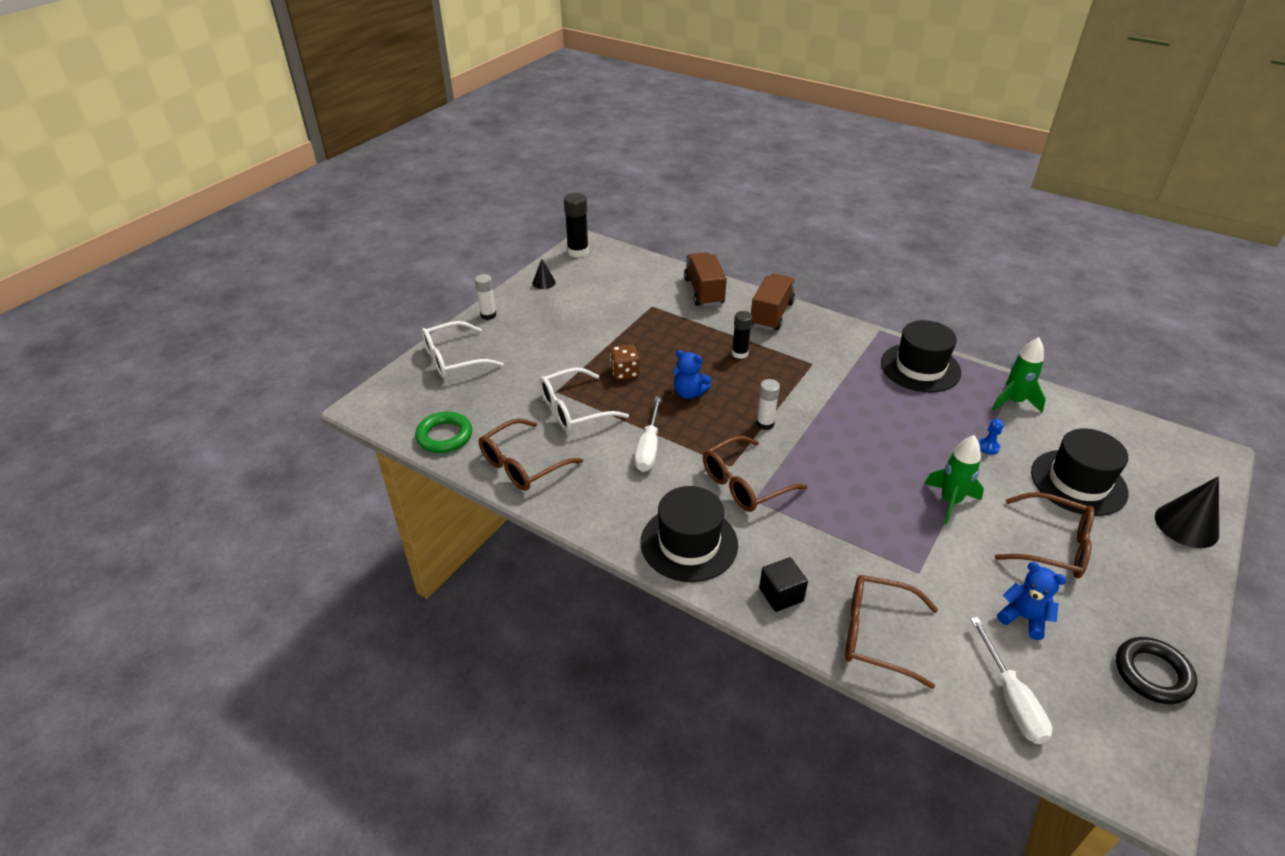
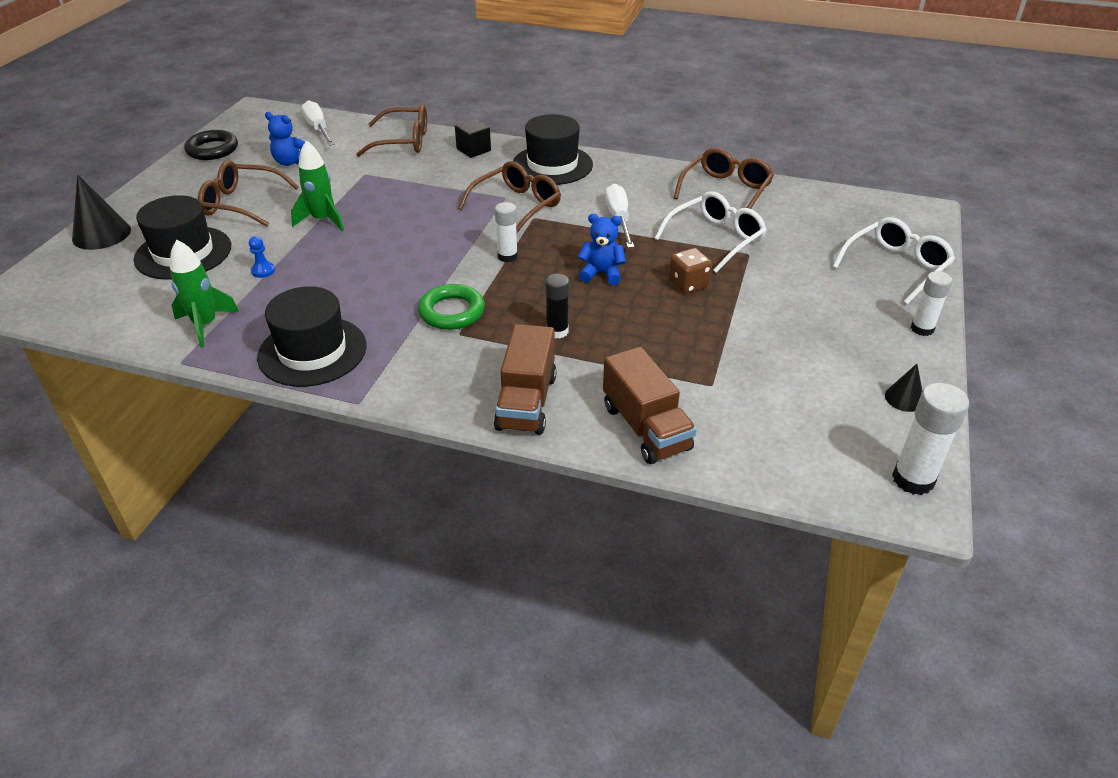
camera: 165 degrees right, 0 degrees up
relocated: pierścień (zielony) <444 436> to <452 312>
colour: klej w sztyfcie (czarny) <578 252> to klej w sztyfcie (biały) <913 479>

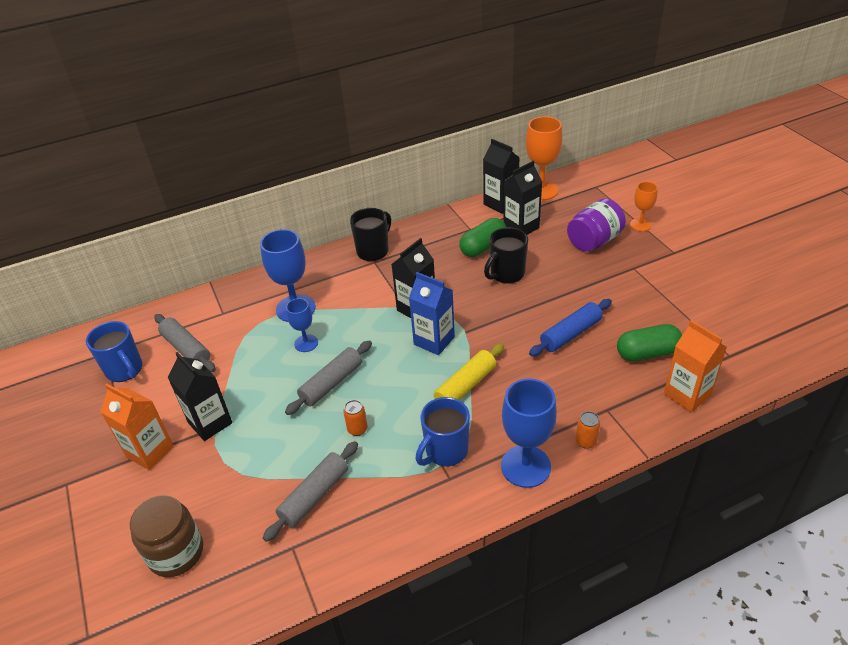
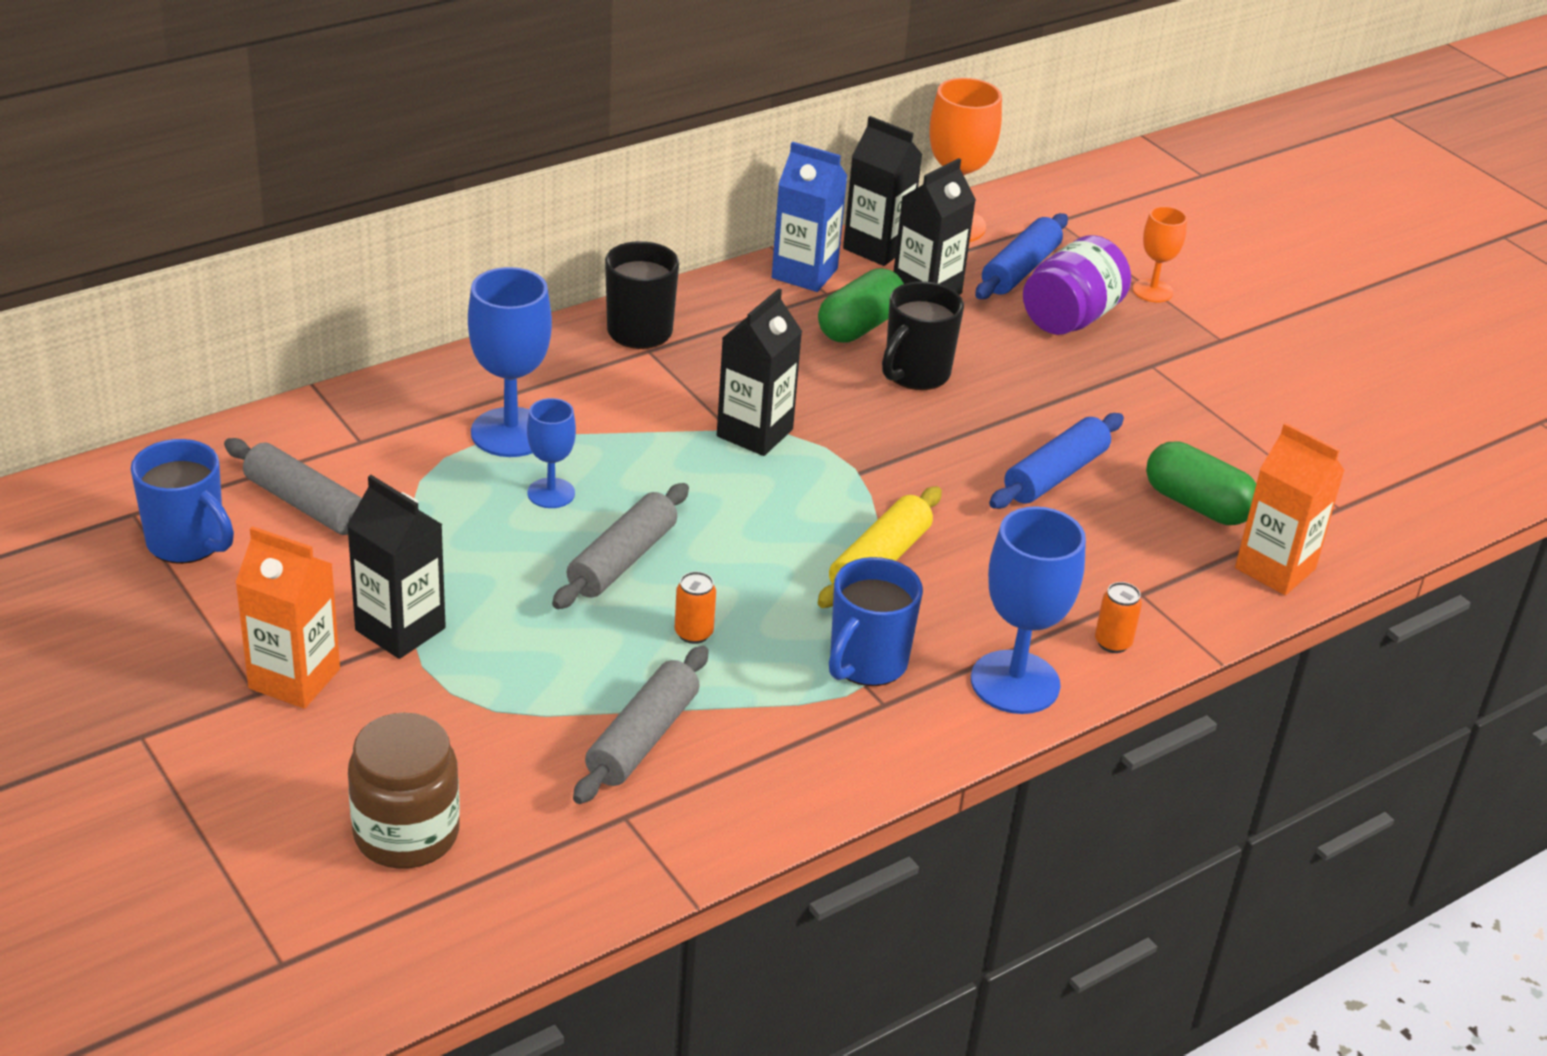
camera: 15 degrees left, 5 degrees down
appeared: wałek do ciasta (niebieski) <1020 270>
relocated: karton mleka (niebieski) <434 341> to <804 273>
spun: kapsułka (zielony) <647 353> = <1197 505> 60 degrees clockwise

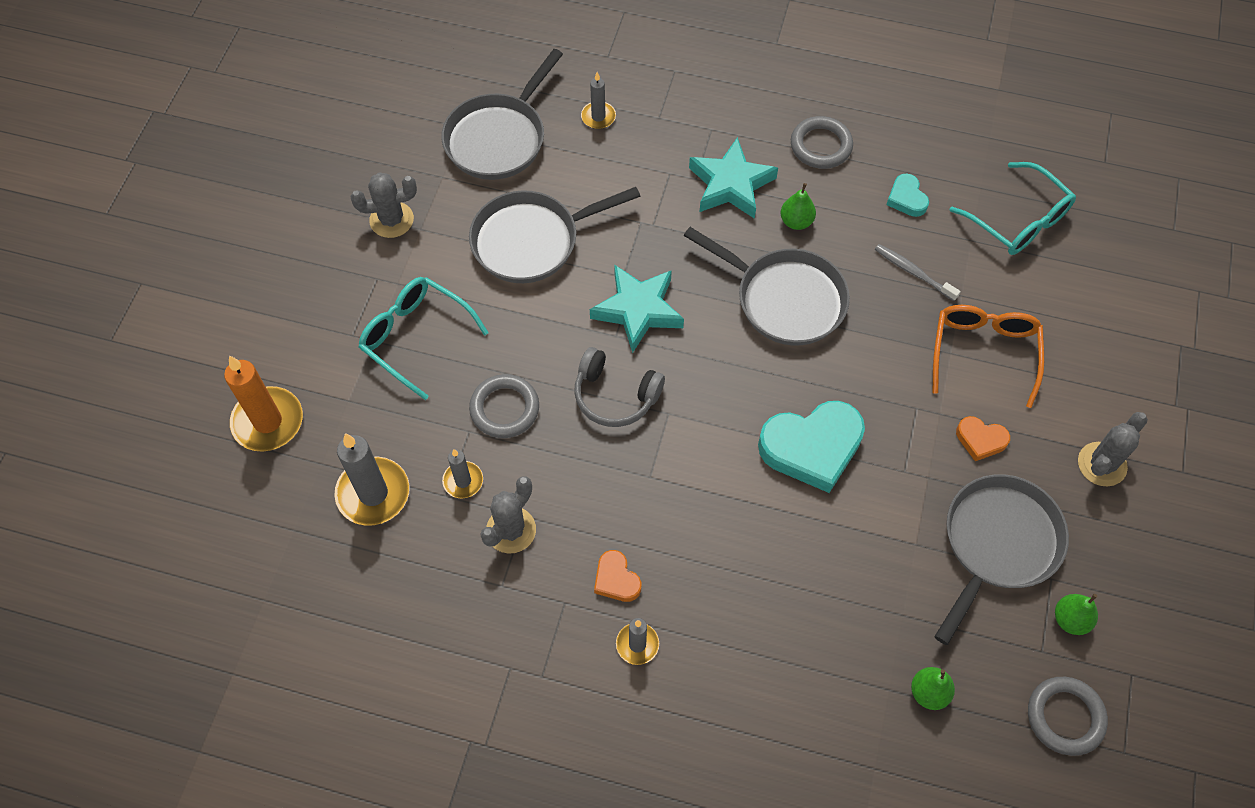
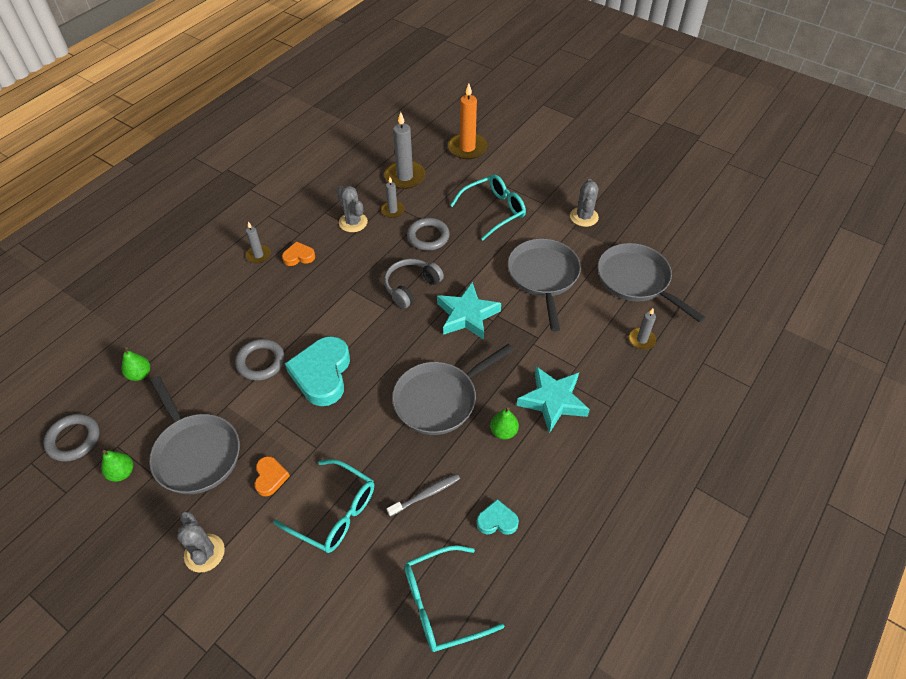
camera: 110 degrees right, 10 degrees down
relocated: pierścień (szary) <821 146> to <261 362>
colour: okulary (pomarańczowy) <983 352> to okulary (turkusowy) <335 513>
spun: serce (pomarańczowy) <980 440> = <270 477> 135 degrees clockwise

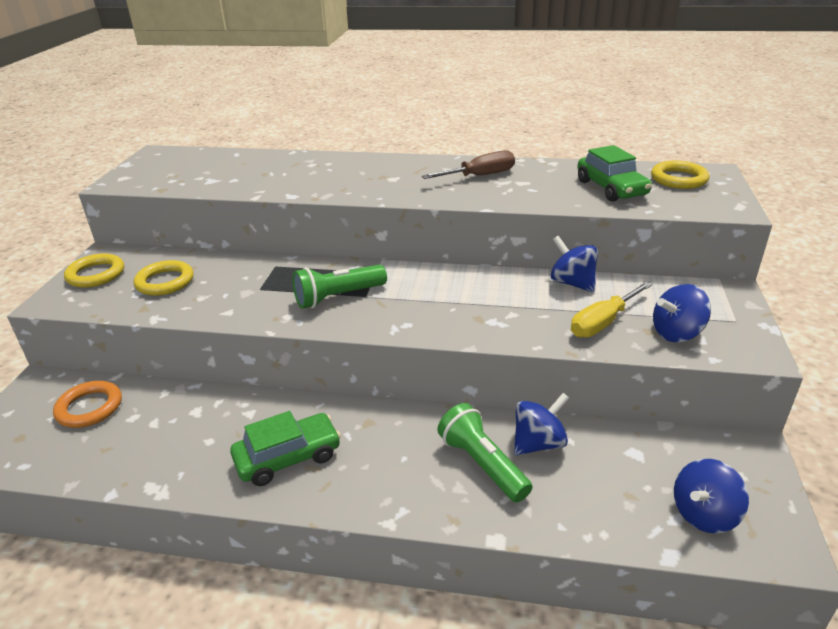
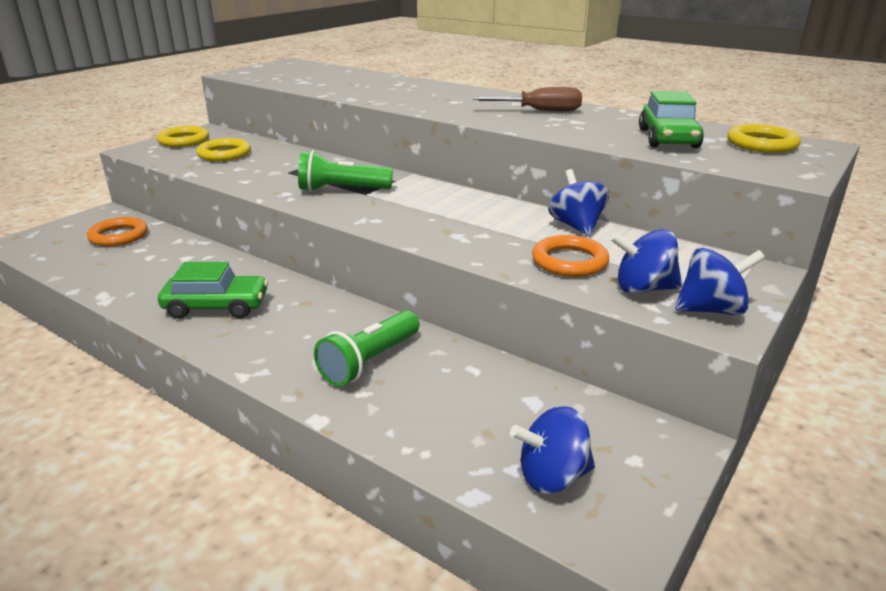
camera: 25 degrees right, 5 degrees down
relocated: bączek (niebieski) <538 443> to <711 310>
exchanged: śrubokręt (żółty) <603 322> to pierścień (pomarańczowy) <569 261>
spun: latarka (zielony) <482 464> = <370 361> 135 degrees counterclockwise

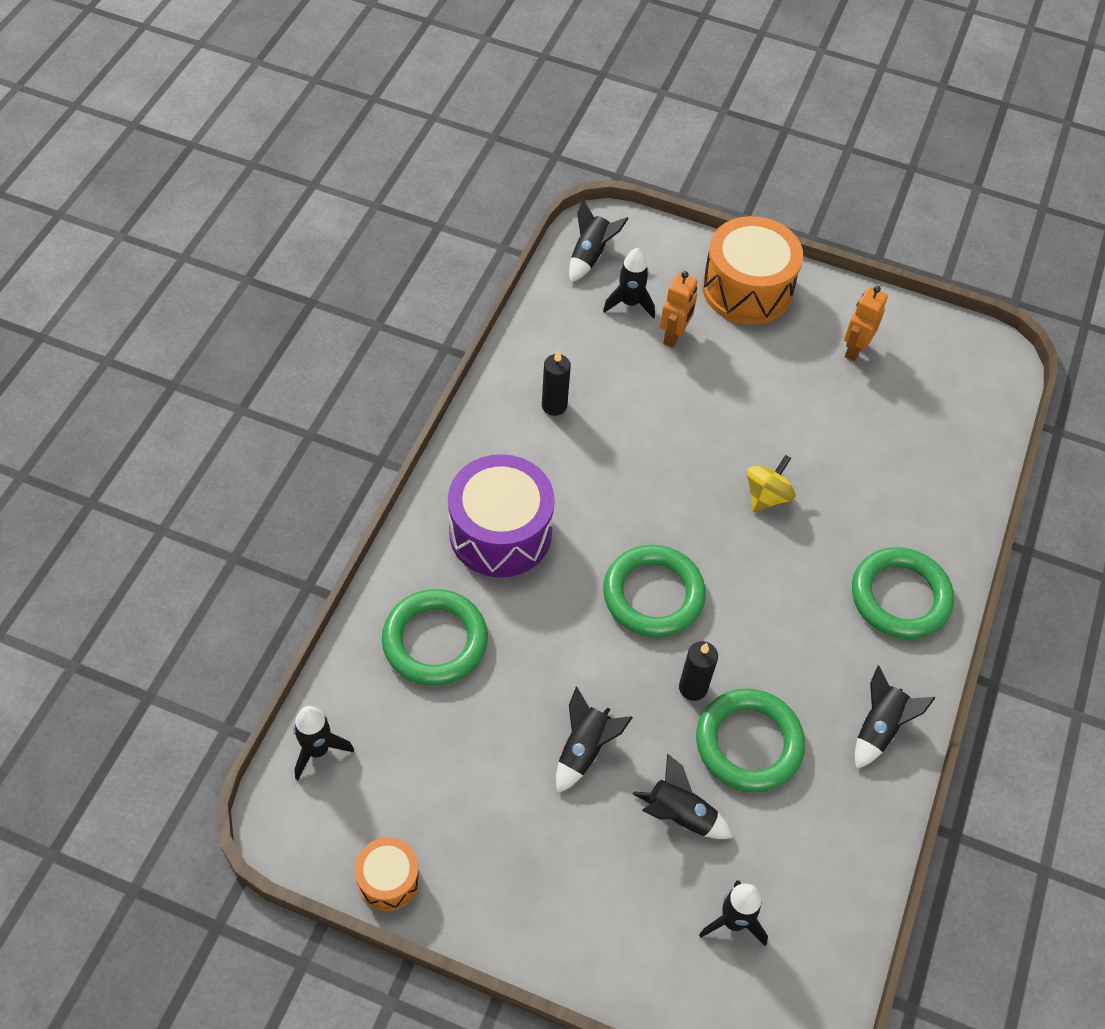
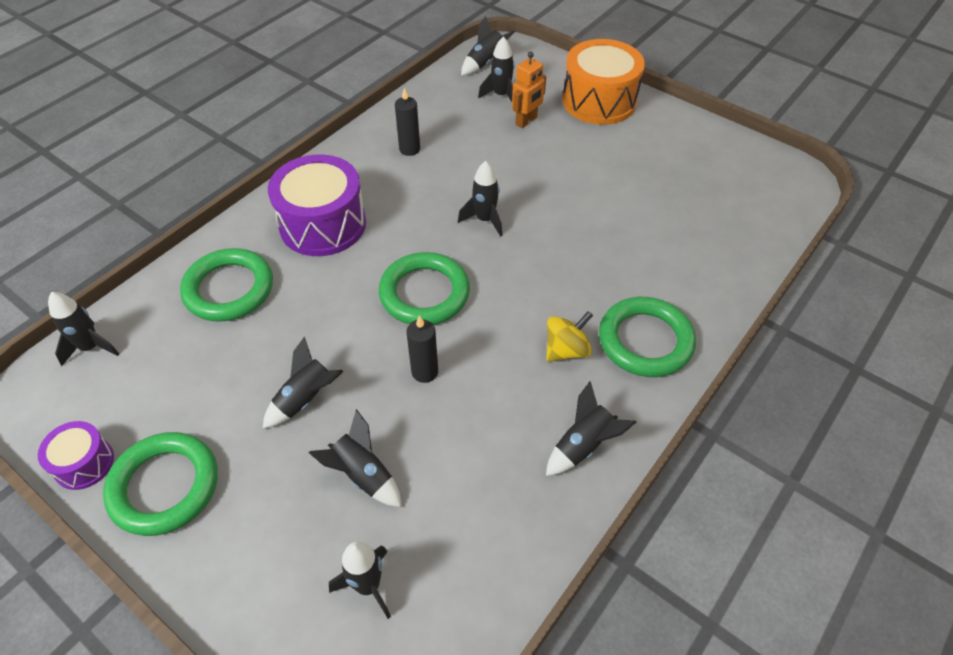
camera: 20 degrees right, 5 degrees down
missing: robot (pomarańczowy) <854 349>
appeared: rakieta (czarny) <485 220>
relocated: pierścień (zielony) <748 743> to <164 486>; bączek (żółty) <766 496> to <566 350>
colour: bęben (pomarańczowy) <388 880> to bęben (fioletowy) <84 463>

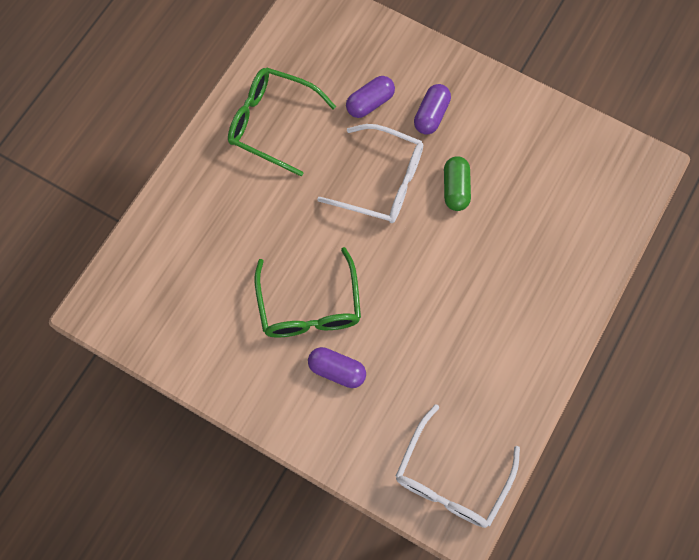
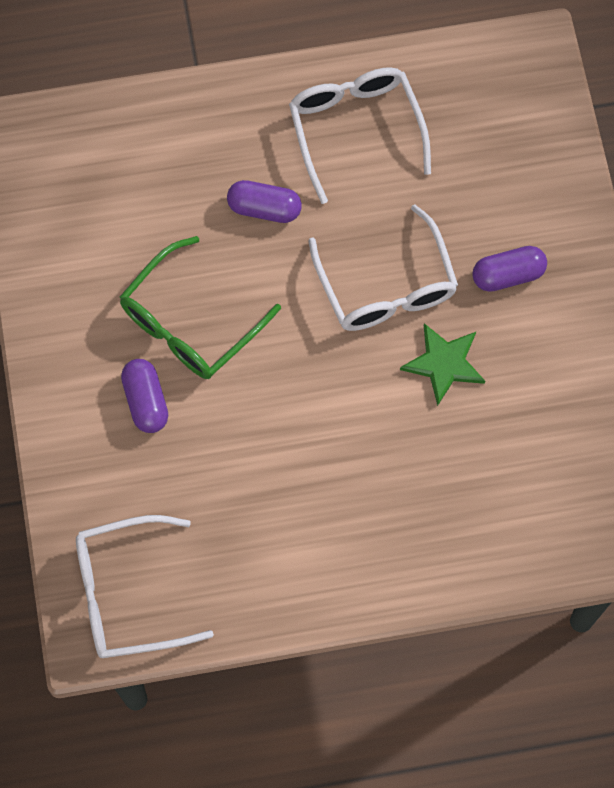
camera: 50 degrees right, 0 degrees up
relocated: kapsułka (fioletowy) <370 103> to <264 208>
exchanged: kapsułka (zielony) <455 188> to gwiazda (zielony) <444 363>
colour: okulary (zielony) <272 123> to okulary (biały) <355 129>

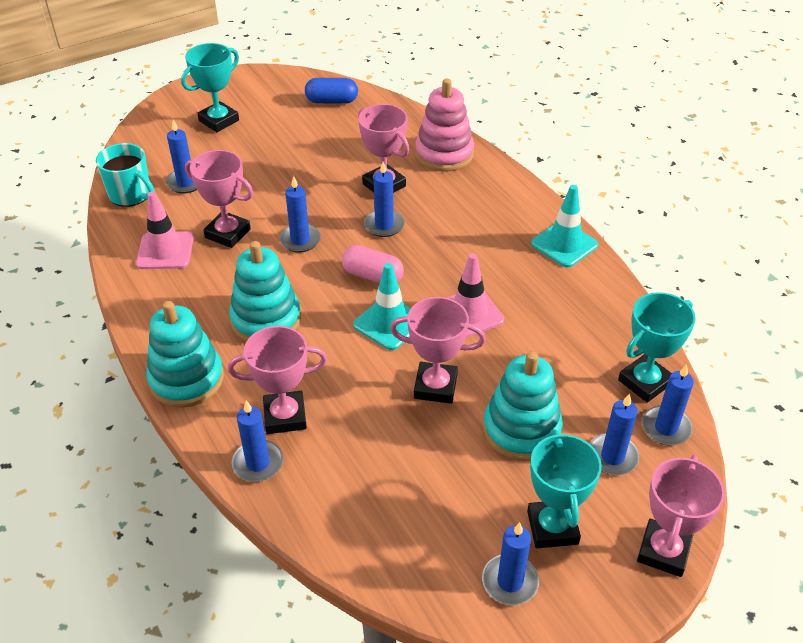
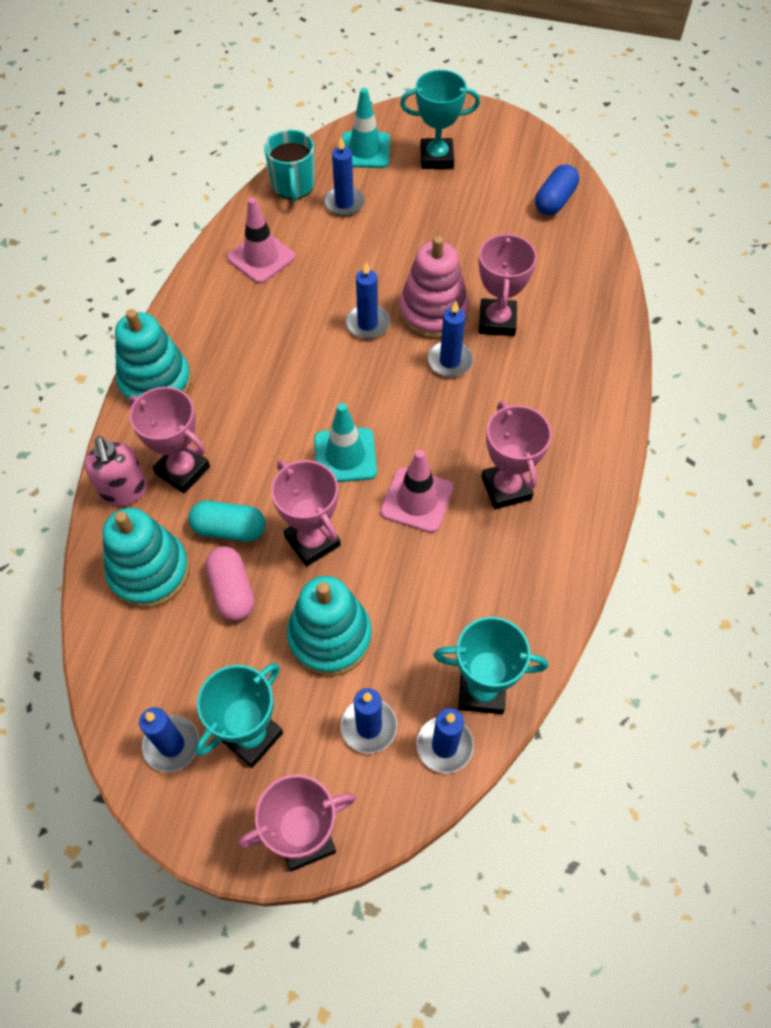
camera: 45 degrees right, 15 degrees up
appeared: kapsułka (turkusowy) <229 529>
relocated: puchar (różowy) <227 233> to <506 488>; zabawka nakładanka (turkusowy) <266 319> to <149 572>; kapsułka (różowy) <373 276> to <232 590>; zabawka nakładanka (różowy) <444 154> to <433 312>; pachołek (turkusowy) <564 244> to <365 150>
exchanged: świeca (niebieski) <258 463> to dozownik mydła (różowy) <124 491>
spun: kapsułka (niebieski) <332 101> = <555 201> 75 degrees clockwise

